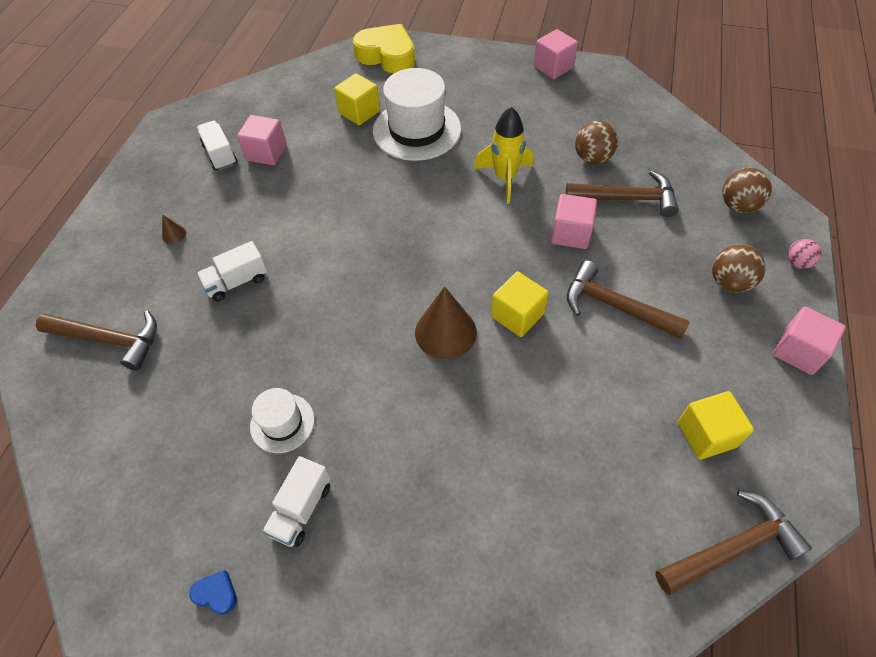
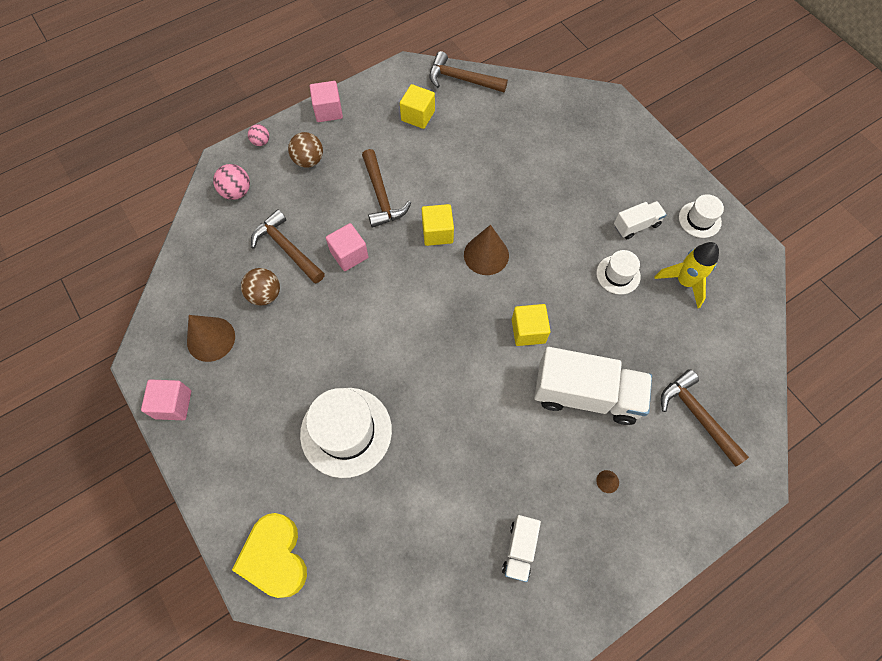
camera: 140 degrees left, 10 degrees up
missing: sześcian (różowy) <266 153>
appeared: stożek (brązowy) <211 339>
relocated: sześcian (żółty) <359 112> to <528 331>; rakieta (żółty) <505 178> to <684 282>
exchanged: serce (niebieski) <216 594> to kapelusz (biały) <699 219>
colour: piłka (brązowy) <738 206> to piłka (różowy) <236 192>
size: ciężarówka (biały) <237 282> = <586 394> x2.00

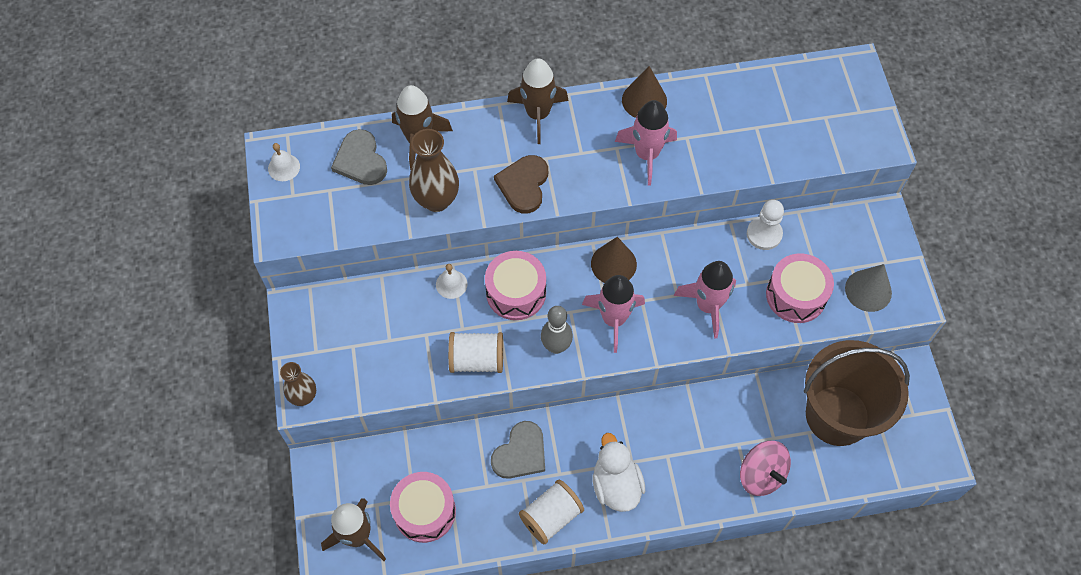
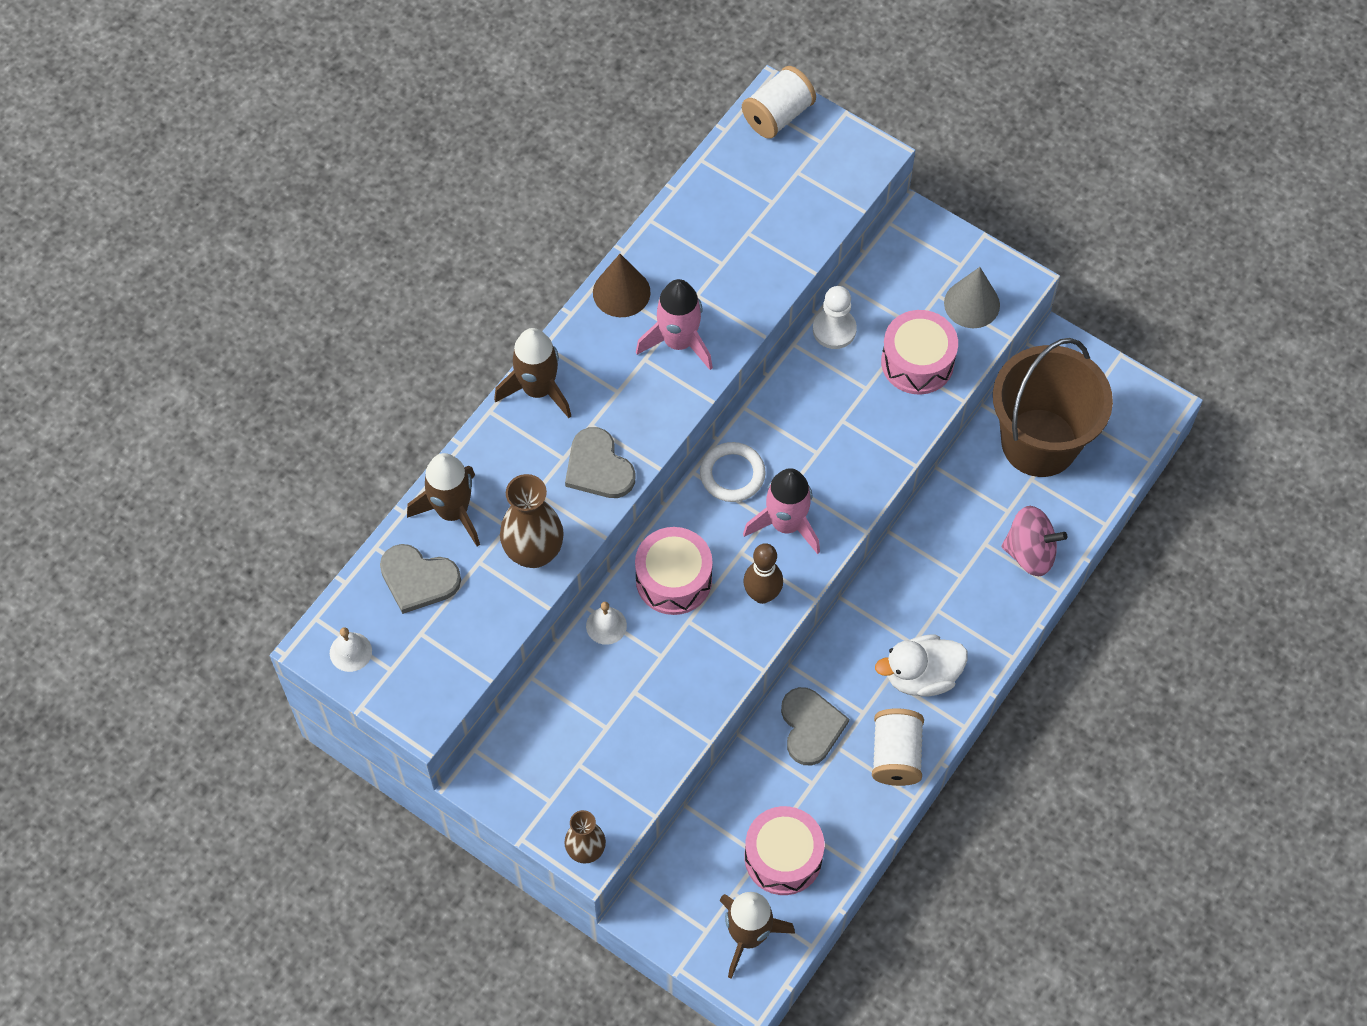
camera: 45 degrees left, 0 degrees up
missing: rakieta (różowy) <708 306>
relocated: szpulka (biały) <477 360> to <778 115>
exchanged: stożek (brązowy) <613 264> to pierścień (biały) <732 474>
colour: serce (brązowy) <523 185> to serce (szary) <598 467>; kręgiel (szary) <556 346> to kręgiel (brązowy) <762 594>
spun: kaczka (biały) <616 485> = <921 676> 45 degrees counterclockwise

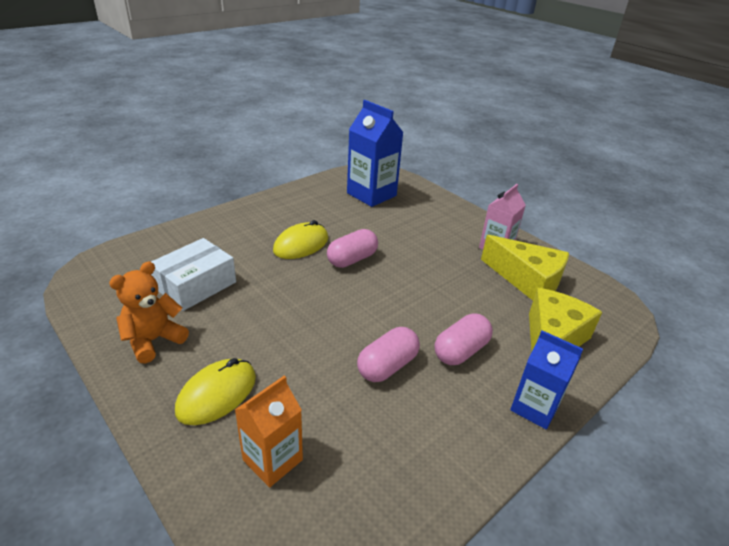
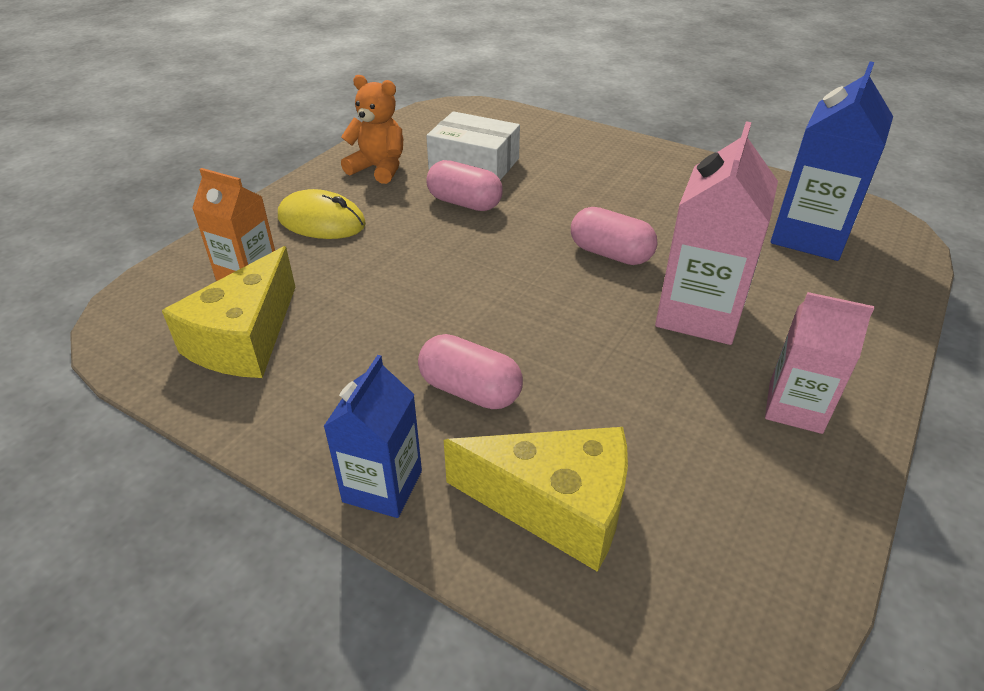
camera: 75 degrees right, 5 degrees up
missing: myszka (żółty) <301 244>
appeared: karton mleka (różowy) <699 313>
relocated: kapsułka (różowy) <387 366> to <464 203>; ser (żółty) <527 280> to <244 339>

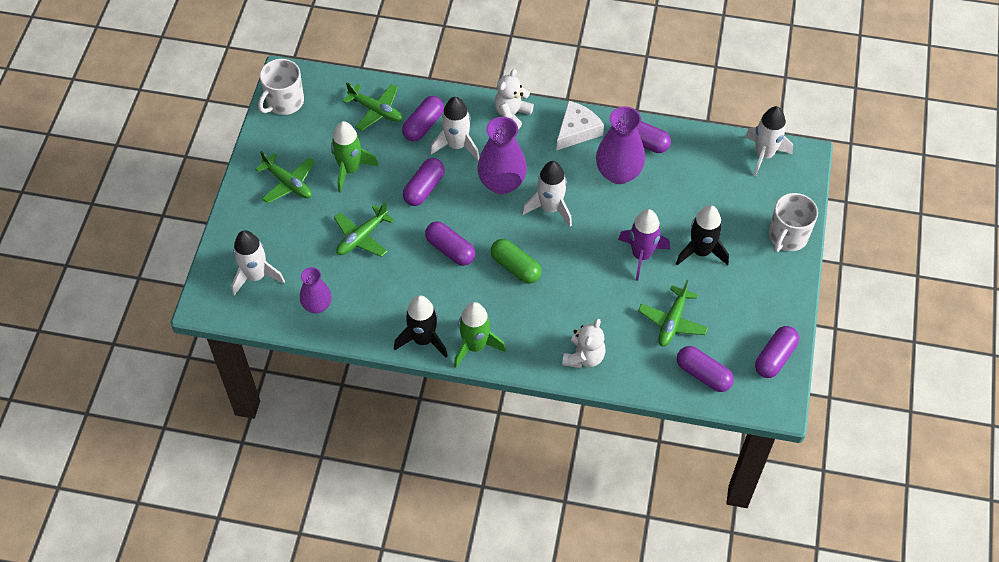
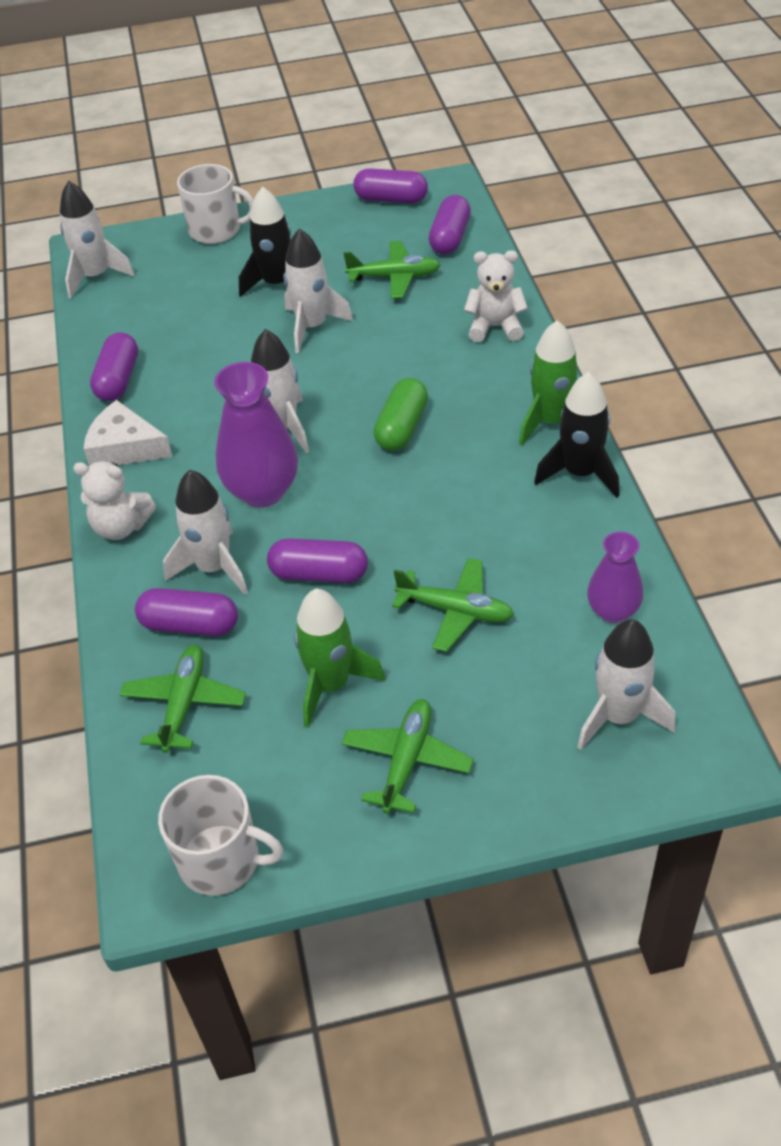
camera: 110 degrees left, 10 degrees down
missing: kapsułka (fioletowy) <450 250>; wazon (fioletowy) <618 173>
colour: rakieta (fioletowy) <641 255> to rakieta (biały) <312 327>

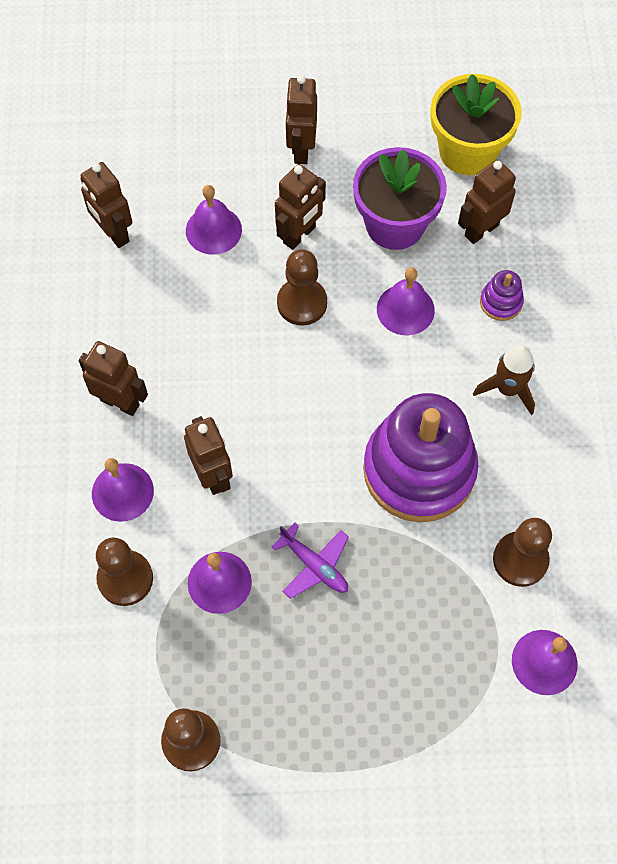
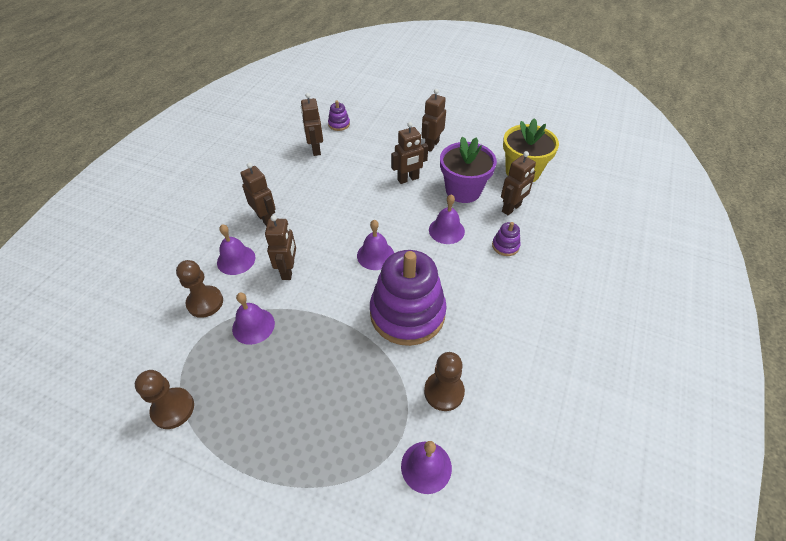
camera: 25 degrees right, 15 degrees down
missing: samolot (fioletowy) <314 565>; pionek (brązowy) <302 303>; rakieta (brązowy) <507 389>
appeared: zabawka nakładanka (fioletowy) <339 124>
relocated: dzwonek (fioletowy) <213 230> to <375 255>
spun: robot (brązowy) <481 230> = <511 208> 150 degrees clockwise

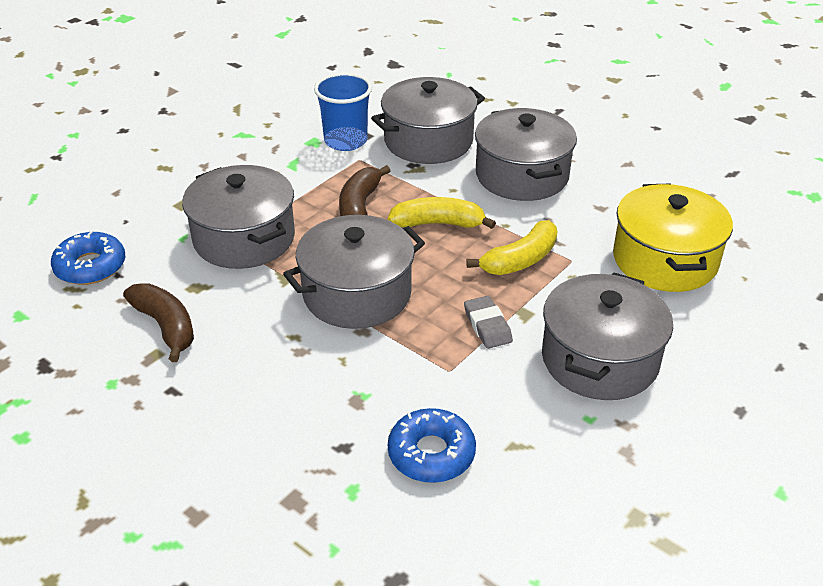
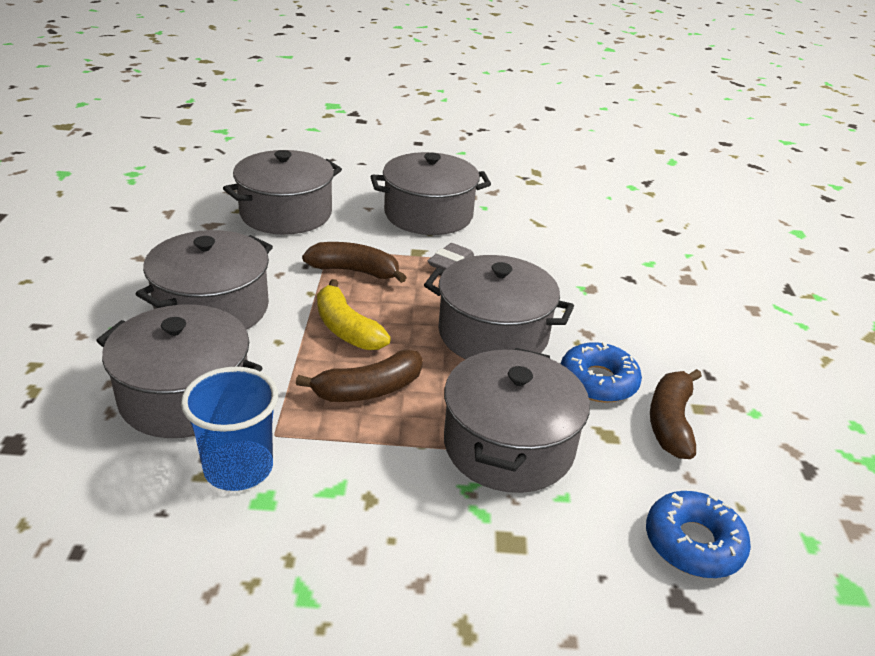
camera: 130 degrees left, 5 degrees down
relocated: donut (niebieski) <431 453> to <598 381>
colour: banan (żółty) <520 260> to banan (brązowy) <355 271>; garnek (żółty) <665 260> to garnek (szary) <286 213>

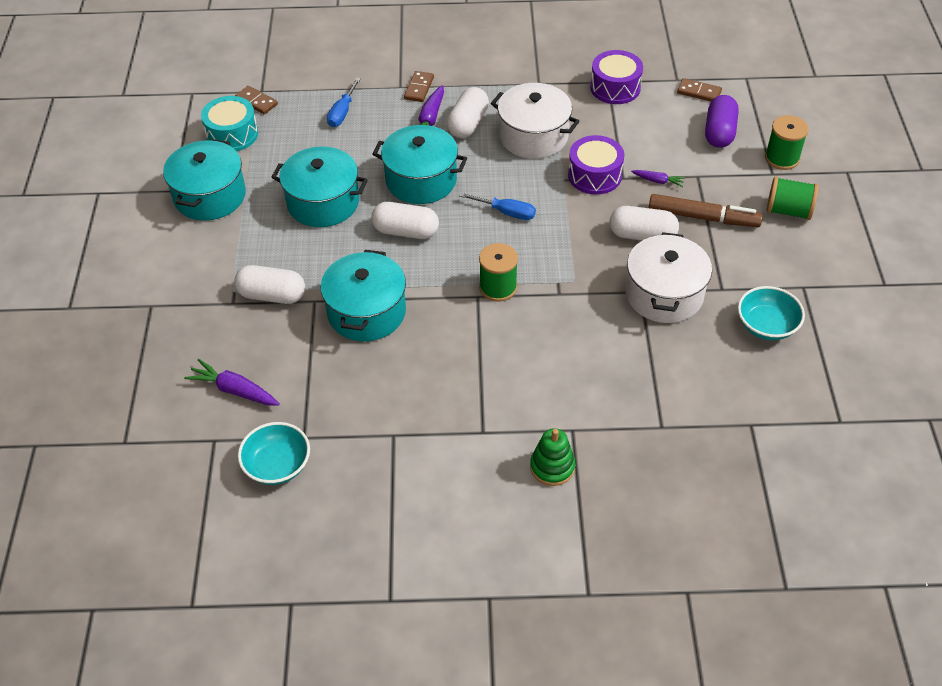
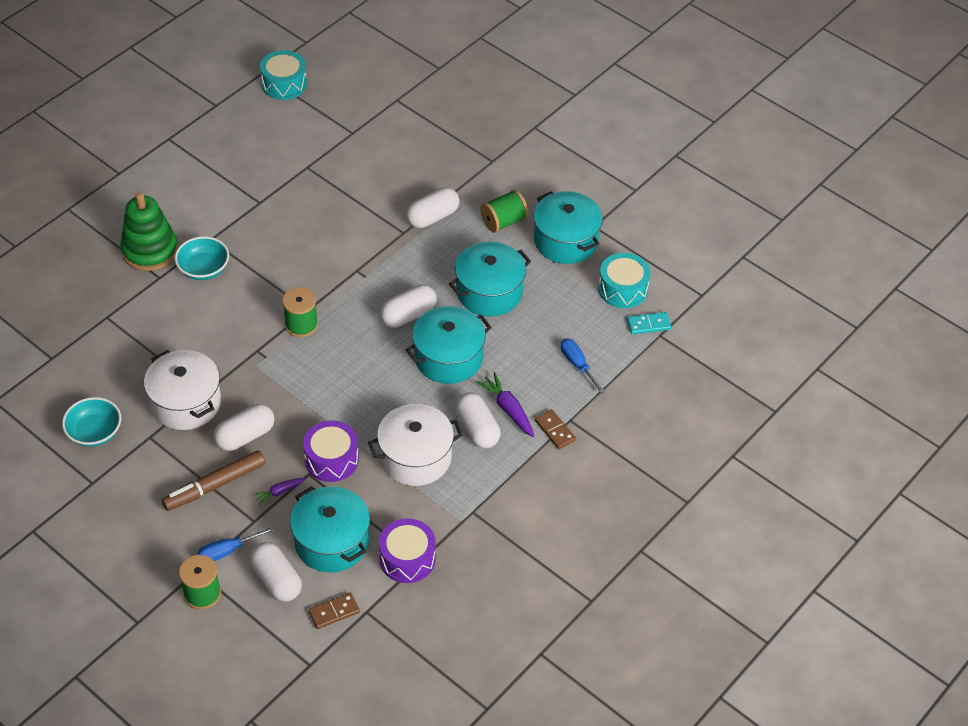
camera: 130 degrees right, 0 degrees up
missing: marchewka (fioletowy) <234 390>
appeared: bęben (turkusowy) <284 84>
relocated: miska (turkusowy) <277 465> to <203 269>; garnek (turkusowy) <366 312> to <331 542>; śrubokręt (niebieski) <506 212> to <227 551>; szpulka (zielony) <788 211> to <503 221>
colour: kostka domina (brązowy) <256 101> to kostka domina (turkusowy) <648 324>; kapsułka (fioletowy) <719 132> to kapsułka (biały) <276 580>
size: zabawka nakładanka (zielony) <552 467> = <150 250> x1.66

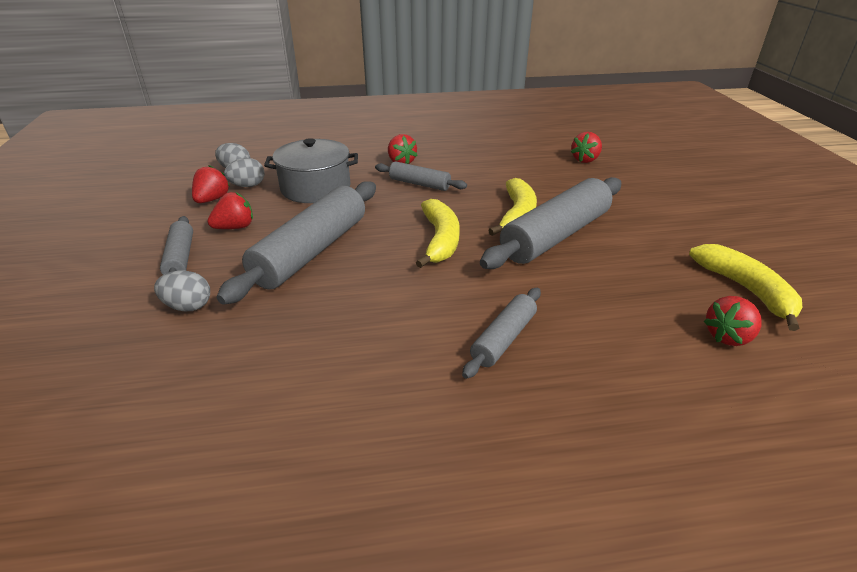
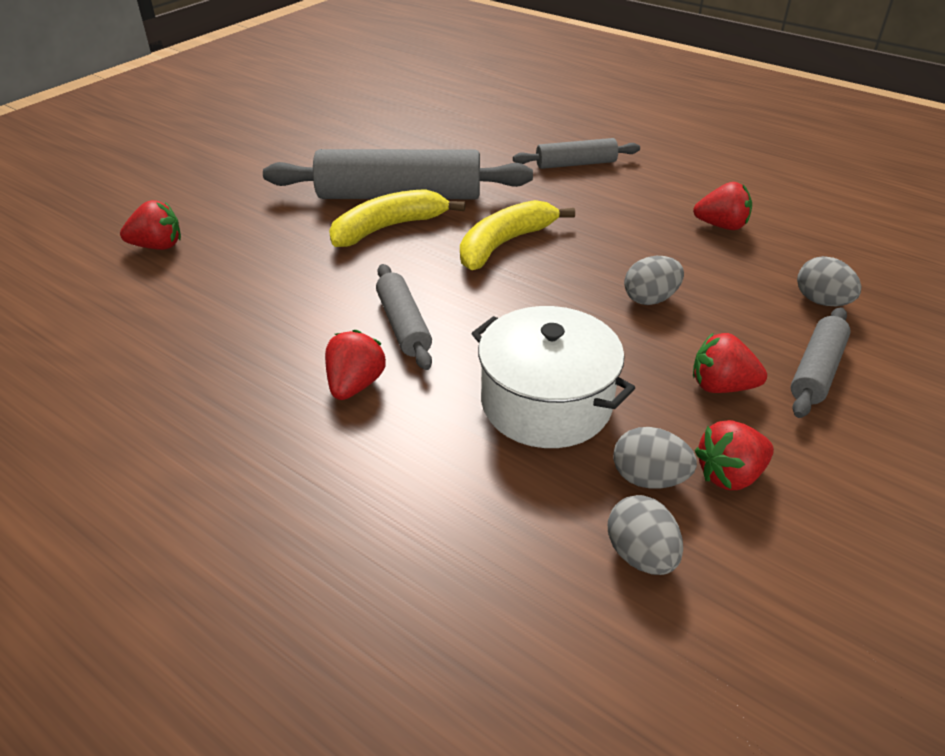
camera: 135 degrees left, 5 degrees up
missing: banan (żółty) <745 290>
relocated: truskawka (czerwony) <728 336> to <721 226>
exchanged: wałek do ciasta (szary) <311 251> to jajko (szary) <650 299>
colour: garnek (szary) <316 188> to garnek (biały) <546 403>

